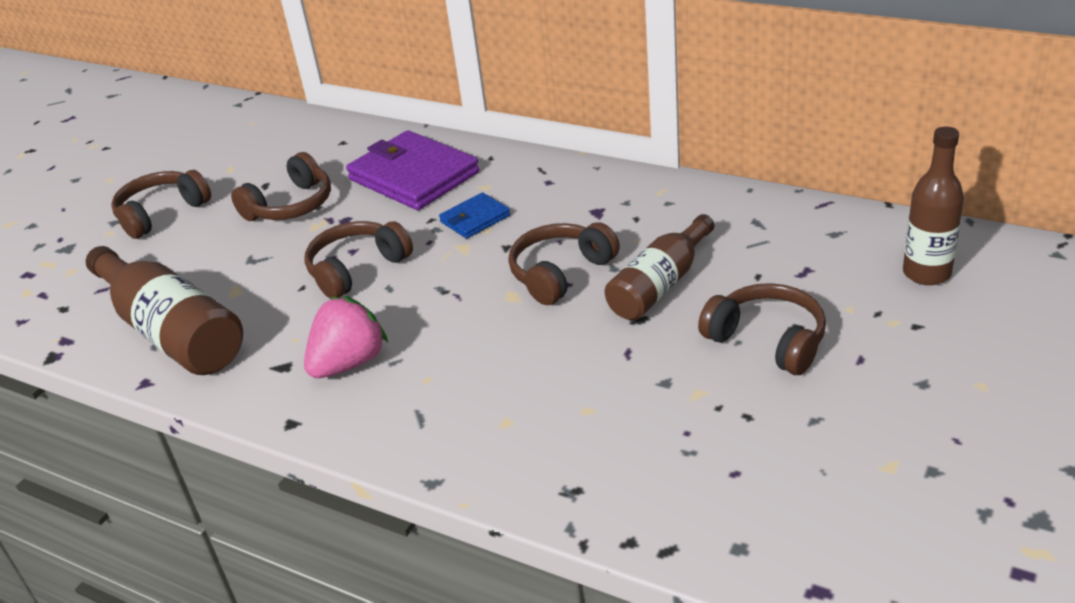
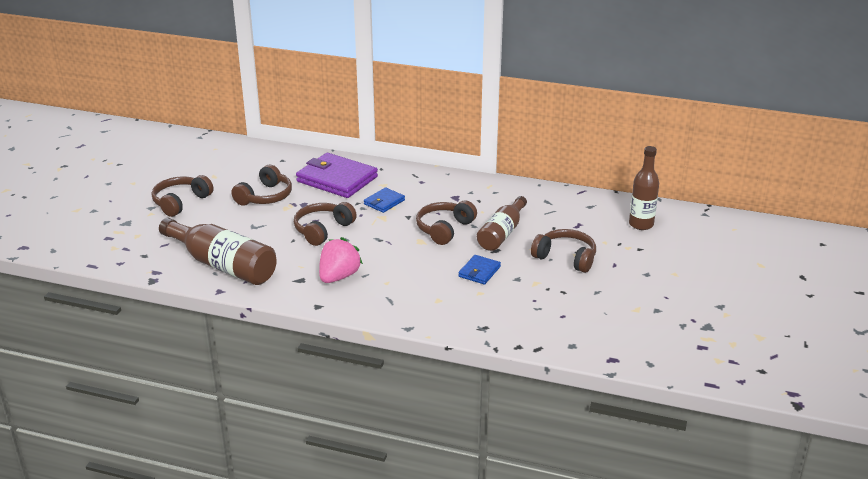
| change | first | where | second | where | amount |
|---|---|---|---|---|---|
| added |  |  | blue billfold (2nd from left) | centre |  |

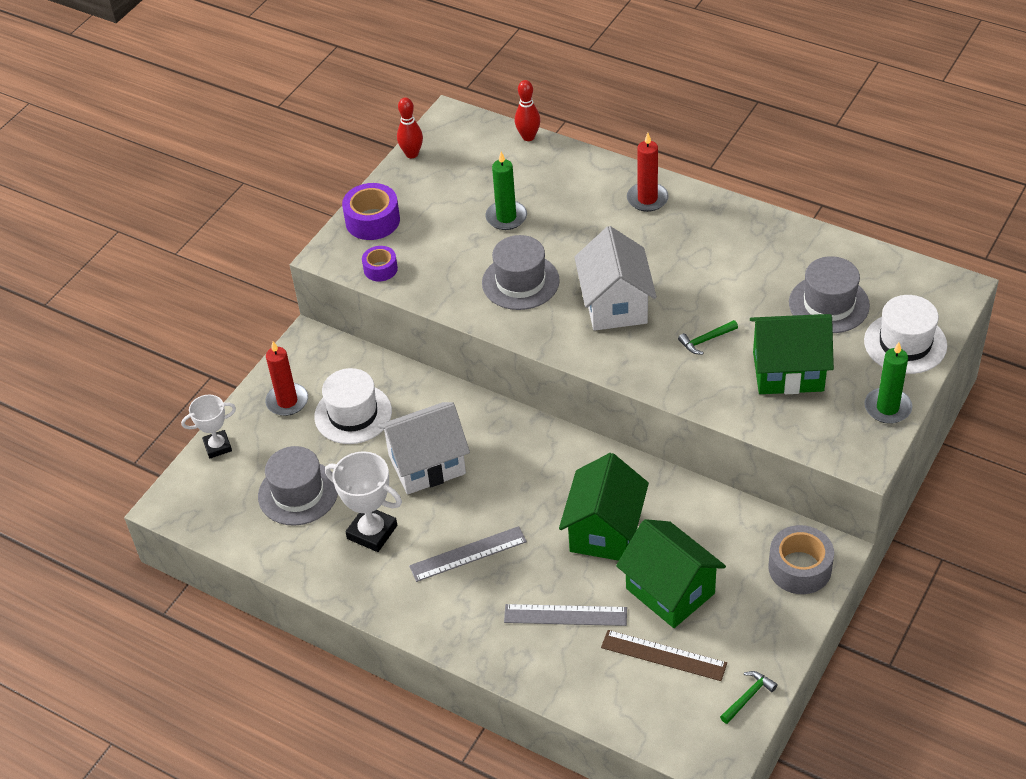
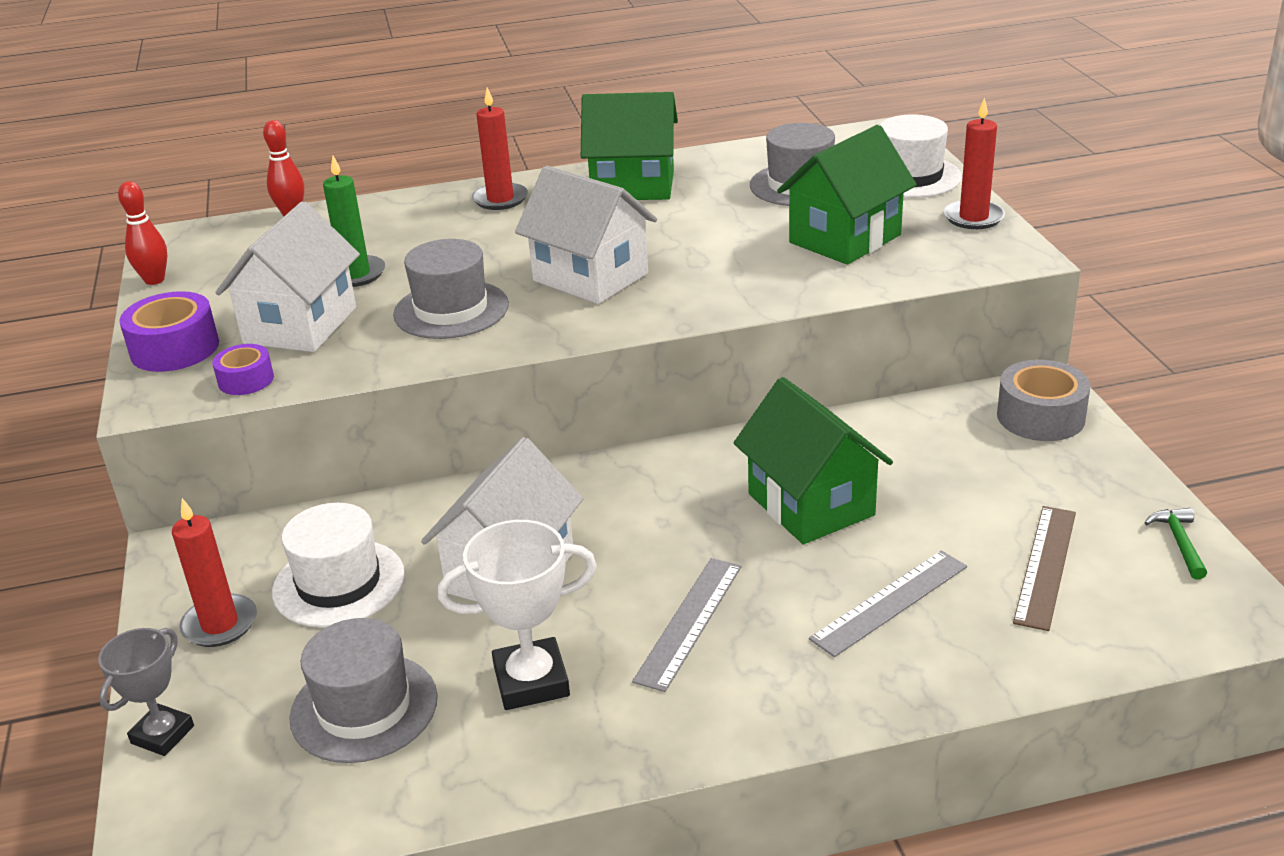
| change | first | where | second | where | amount |
|---|---|---|---|---|---|
| removed | leaf-green hammer (1st from left) | middle right |  |  |  |
| added |  |  | pure white house (1st from left) | top left |  |
| moved | leaf-green house (2nd from left in the first image) | bottom centre | leaf-green house (1st from left) | top centre |  |
| recoloured | pure white trophy (1st from left) | middle left | grey trophy | bottom left |  |
| recoloured | leaf-green pillar candle (2nd from left) | middle right | crimson pillar candle (3rd from left) | top right |  |
| turned | brown straightedge | bottom centre |  | middle right | 45 degrees counterclockwise |

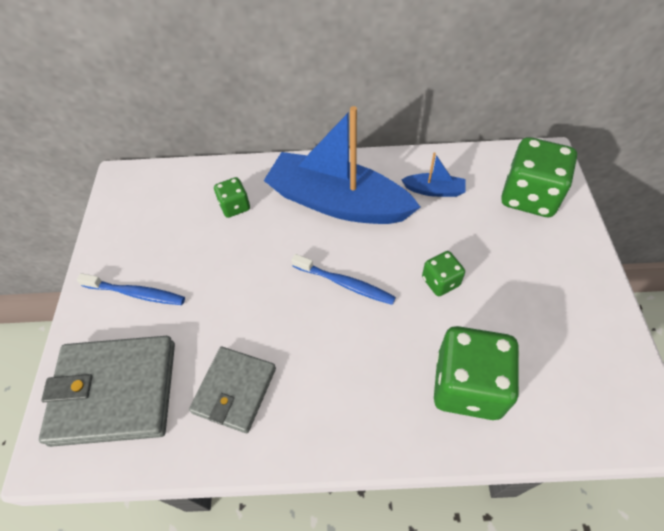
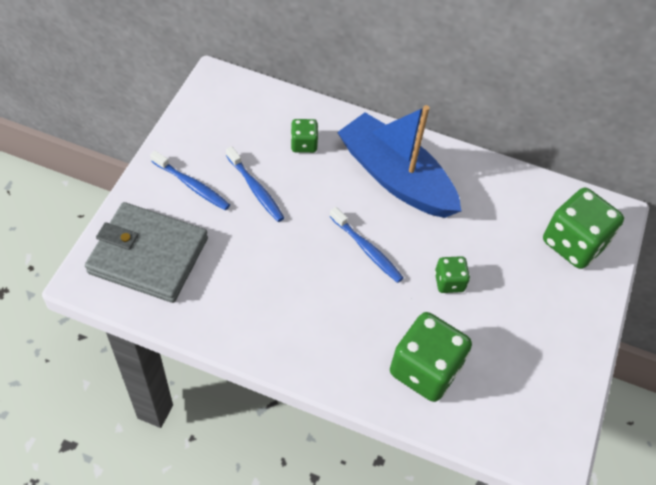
| change | first | where | second | where | amount |
|---|---|---|---|---|---|
| removed | grey billfold (2nd from left) | bottom centre |  |  |  |
| removed | blue boat (2nd from left) | top centre |  |  |  |
| added |  |  | blue dental brush (2nd from left) | centre |  |

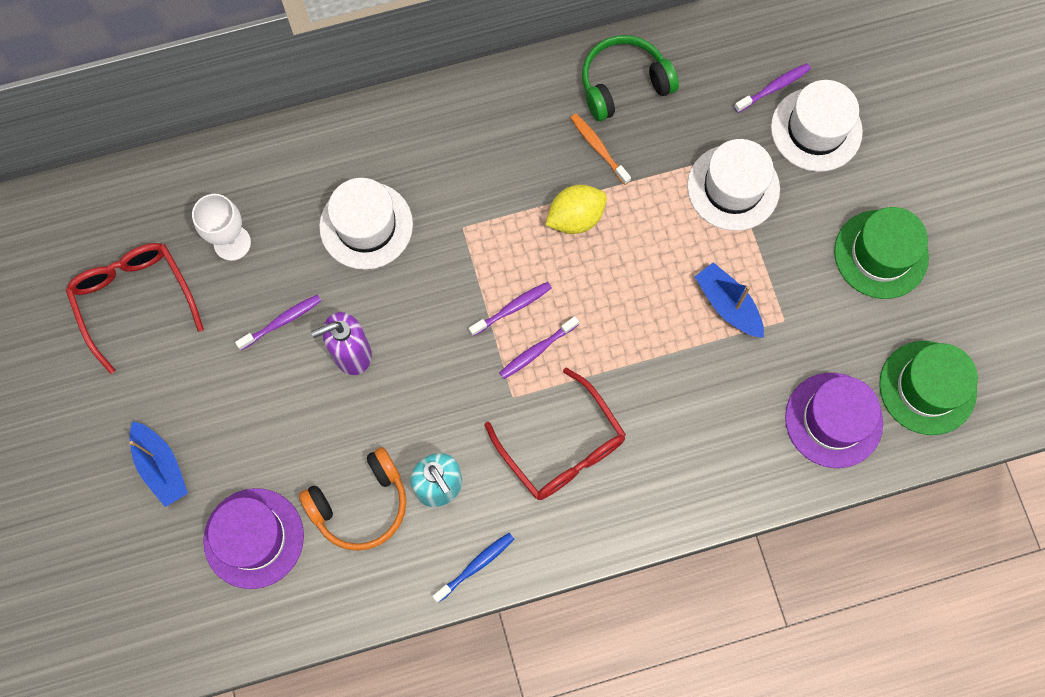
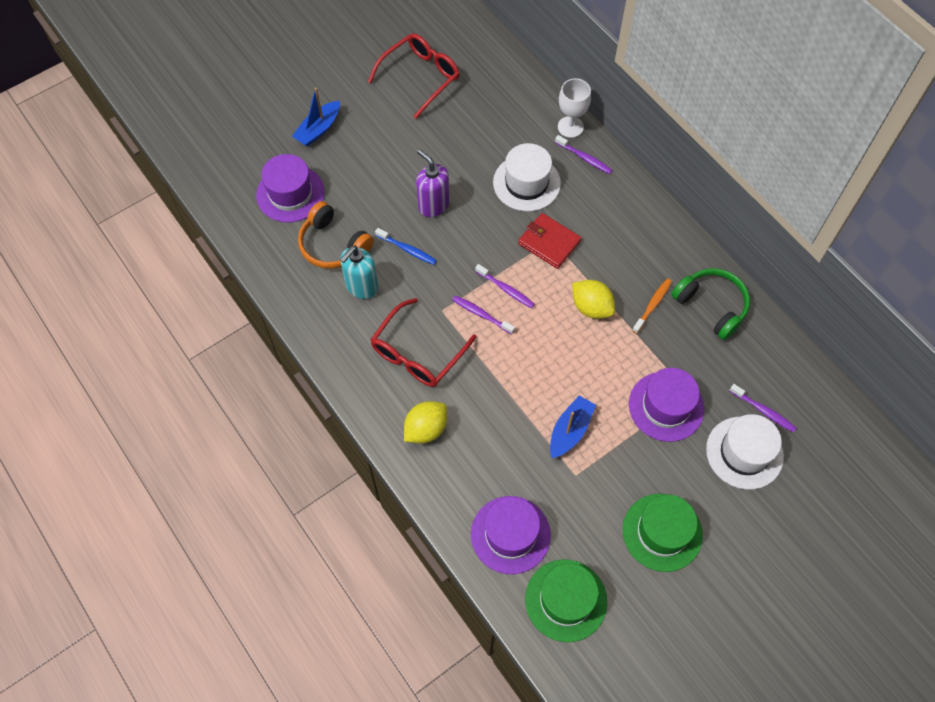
| change | first | where | second | where | amount |
|---|---|---|---|---|---|
| added |  |  | yellow lemon (1st from left) | centre |  |
| added |  |  | crimson billfold | centre |  |
| moved | pure white chalice | top left |  | top centre |  |
| moved | purple dental brush (1st from left in the first image) | middle left | purple dental brush (3rd from left) | top centre |  |
| moved | blue dental brush | bottom centre |  | centre |  |
| recoloured | pure white hat (2nd from left) | top right | purple hat (3rd from left) | middle right |  |

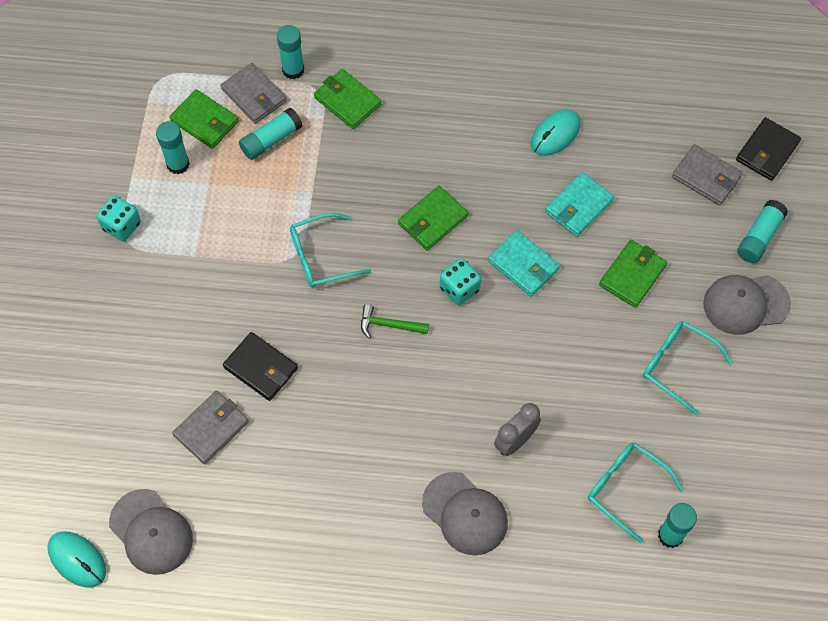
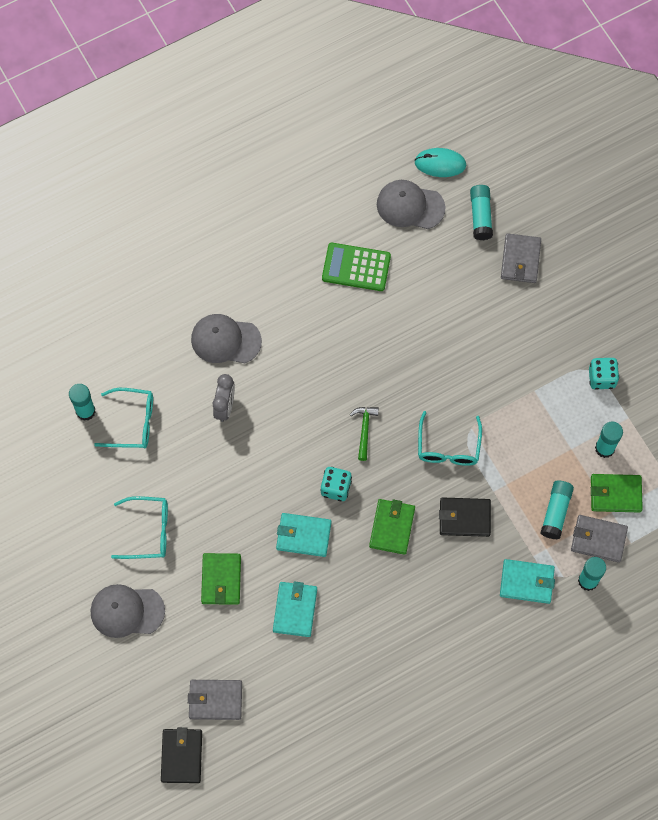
| change | first | where | second | where | amount |
|---|---|---|---|---|---|
| removed | teal computer mouse (2nd from left) | top right |  |  |  |
| added |  |  | leaf-green pocket calculator | top centre |  |
| moved | grey billfold (1st from left in the first image) | bottom left | grey billfold (2nd from left) | top right |  |
| moved | jet-black billfold (1st from left in the first image) | middle left | jet-black billfold (2nd from left) | middle right |  |
| moved | teal stick of glue (5th from left in the first image) | middle right | teal stick of glue (2nd from left) | top right |  |
| recoloured | leaf-green billfold (2nd from left) | top centre | teal billfold (3rd from left) | bottom right |  |
| turned | teal spectacles (1st from left in the first image) | centre | teal spectacles (3rd from left) | middle right | 150 degrees clockwise |
| turned | leaf-green hammer | centre |  | centre | 60 degrees counterclockwise |
| turned | grey cap (3rd from left in the first image) | middle right | grey cap (1st from left) | bottom left | 135 degrees counterclockwise |

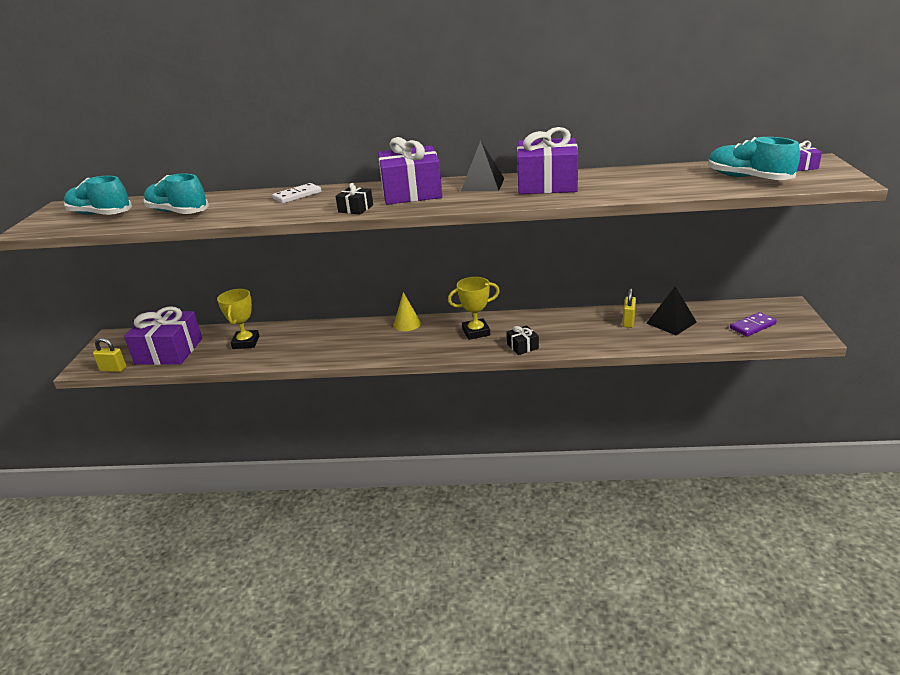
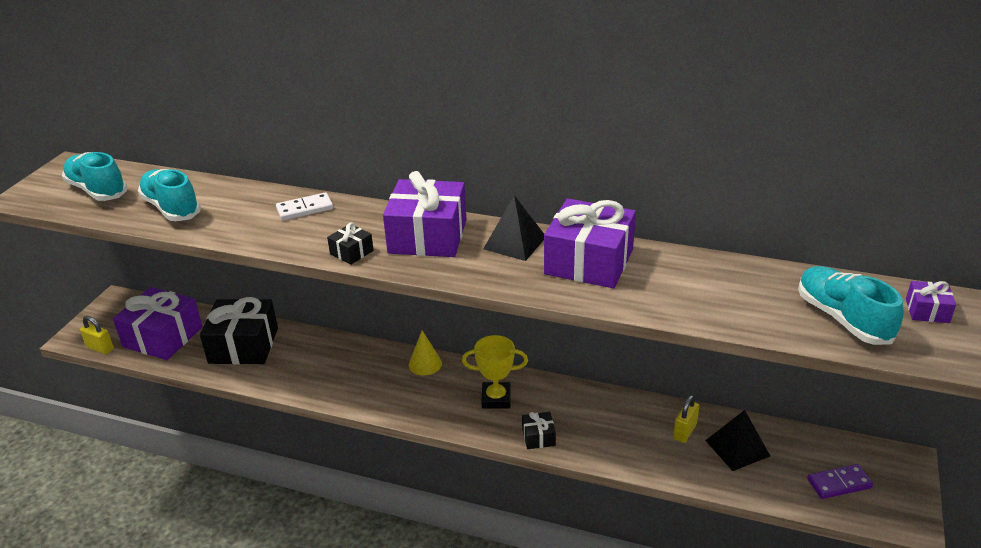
| change | first | where | second | where | amount |
|---|---|---|---|---|---|
| replaced | yellow trophy (1st from left) | middle left | jet-black wrapped gift (1st from left) | middle left |  |

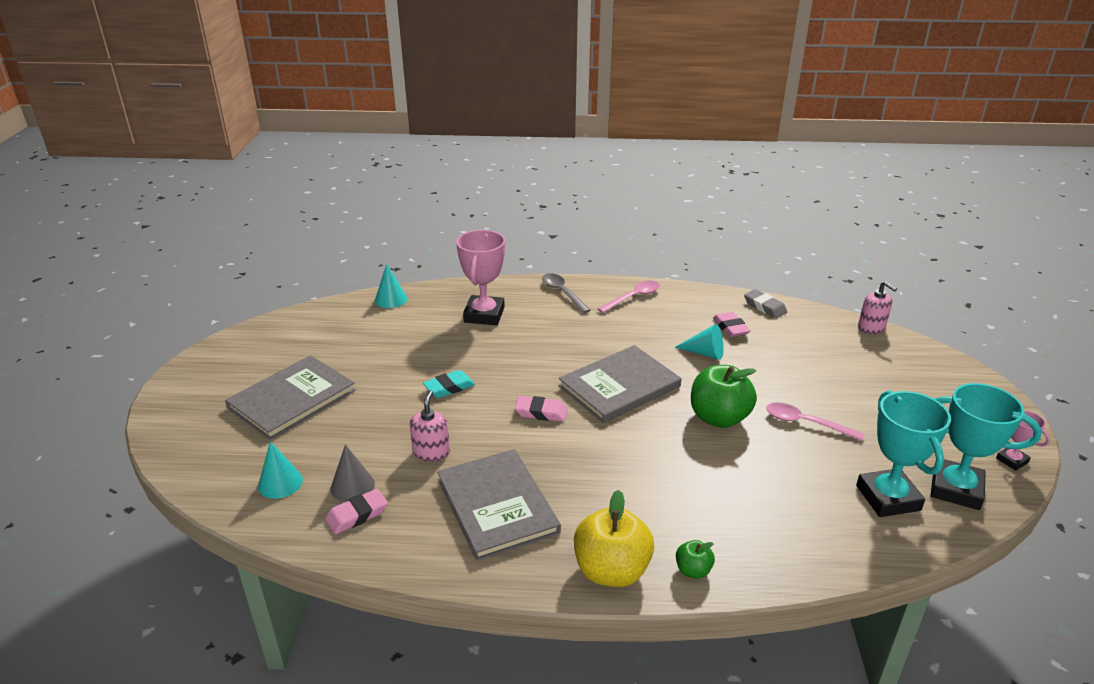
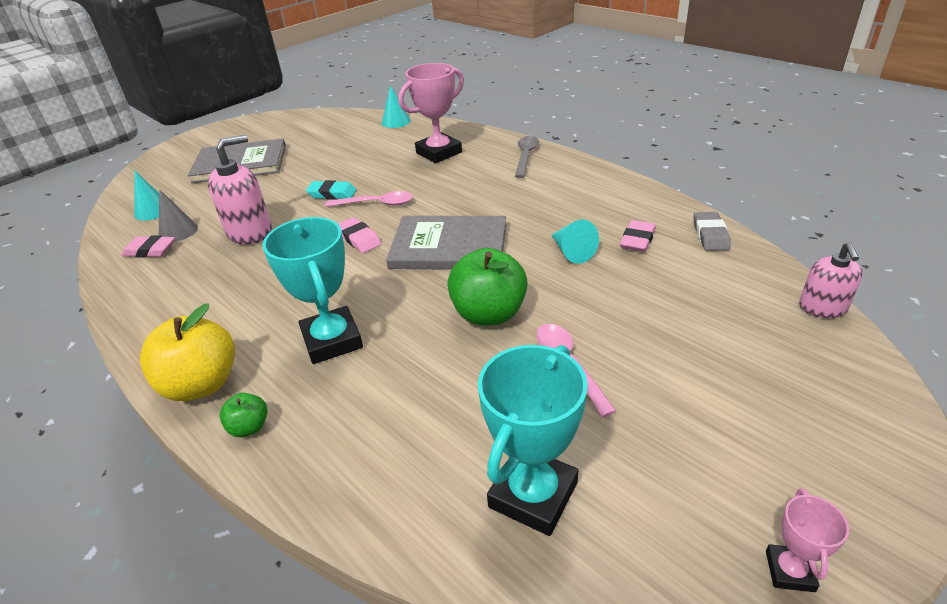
| change | first | where | second | where | amount |
|---|---|---|---|---|---|
| removed | grey hardcover (2nd from left) | bottom centre |  |  |  |
| moved | pink spoon (1st from left) | centre |  | top centre |  |
| moved | teal trophy (2nd from left in the first image) | middle right | teal trophy (1st from left) | middle left |  |
| resized | pink pump bottle (1st from left) | centre |  | top left | x1.59 |

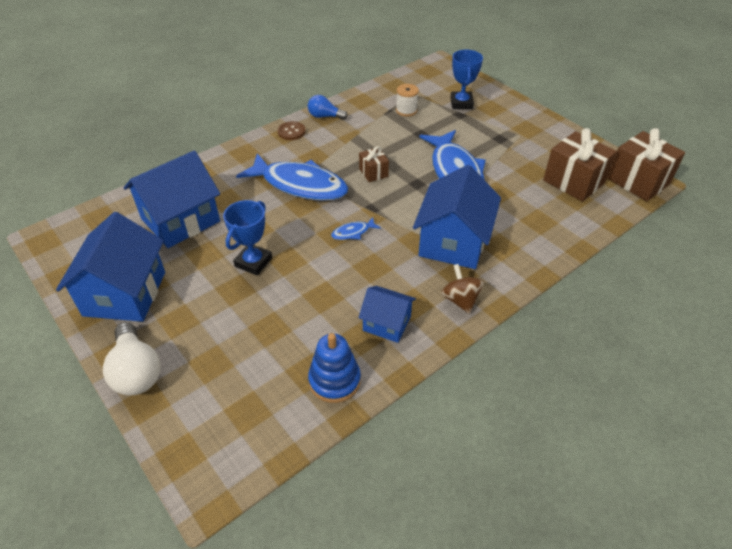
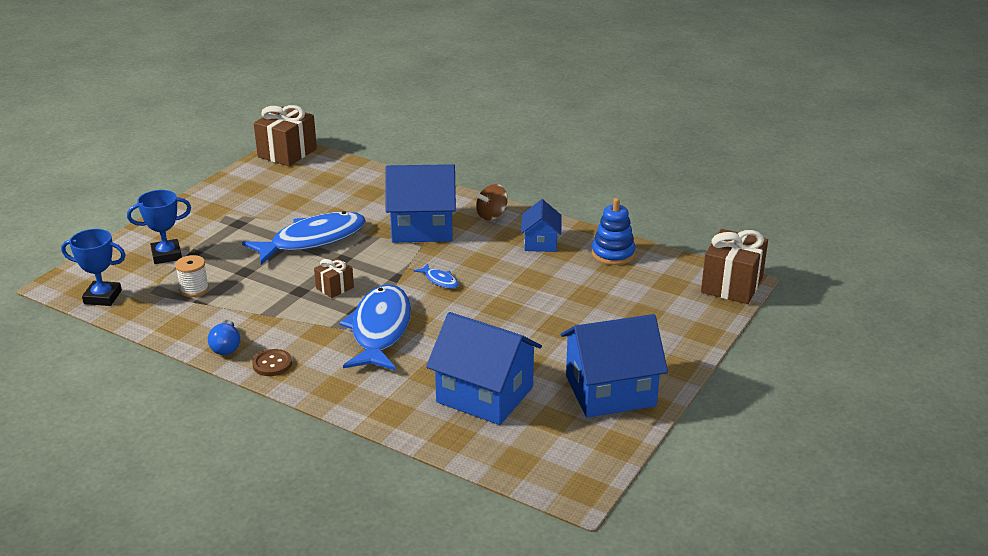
| change | first | where | second | where | amount |
|---|---|---|---|---|---|
| removed | pure white lightbulb | middle left |  |  |  |
| moved | blue trophy (1st from left) | centre |  | middle left |  |
| moved | brown wrapped gift (2nd from left in the first image) | top right | brown wrapped gift (3rd from left) | middle right |  |

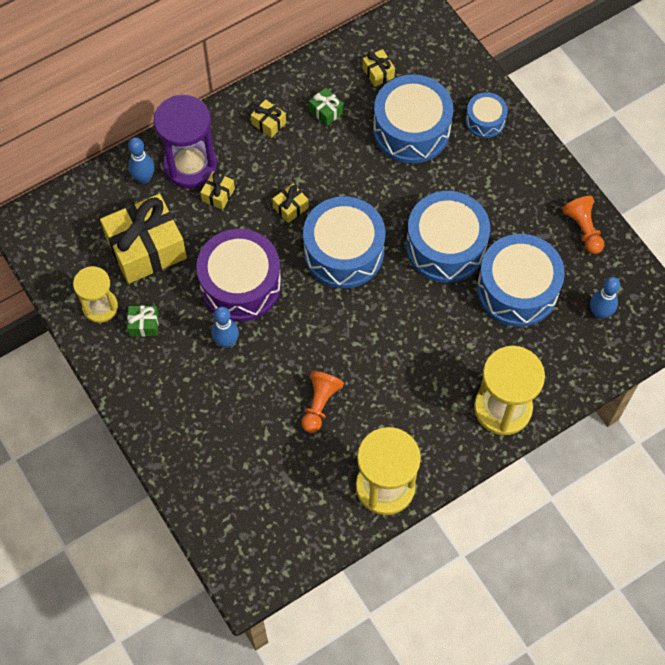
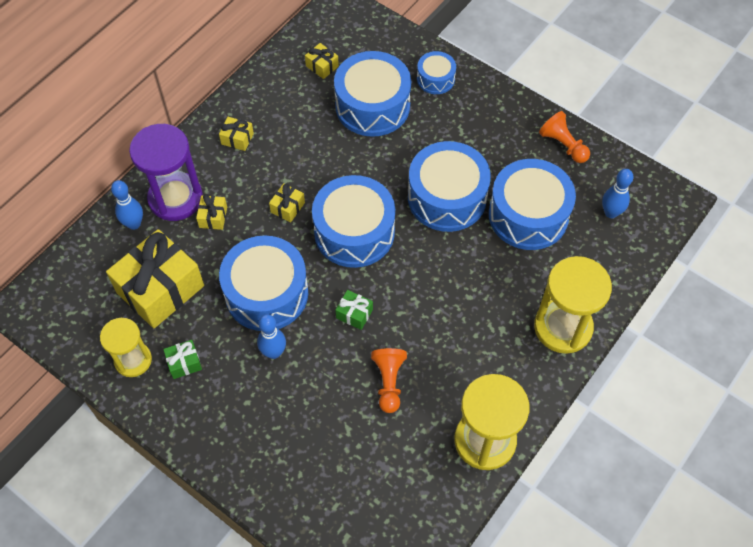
| change | first | where | second | where | amount |
|---|---|---|---|---|---|
| moved | leaf-green wrapped gift (2nd from left) | top centre |  | centre |  |
| recoloured | purple snare drum | centre | blue snare drum (1st from left) | centre |  |

